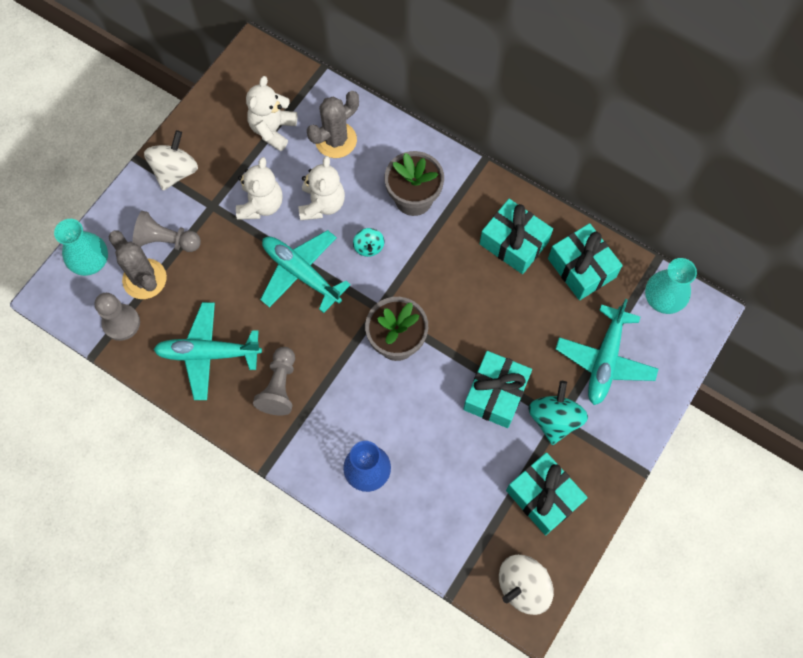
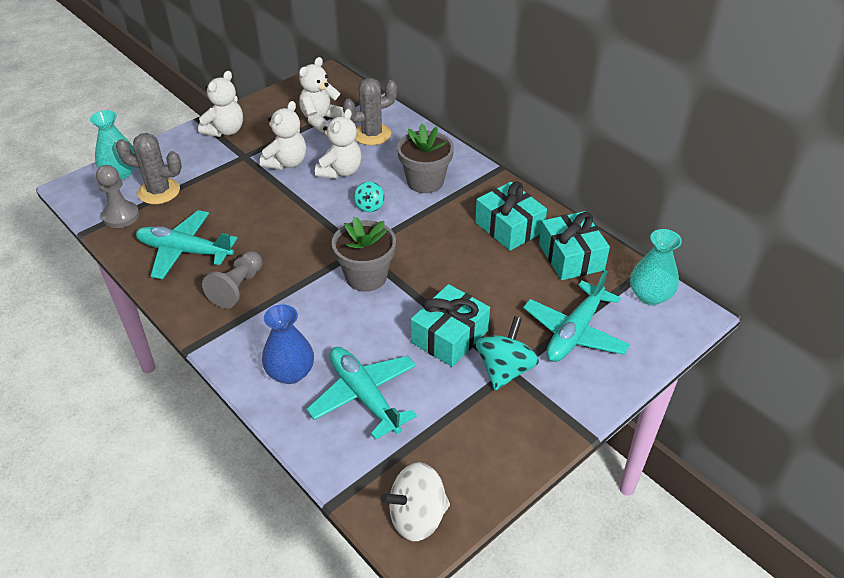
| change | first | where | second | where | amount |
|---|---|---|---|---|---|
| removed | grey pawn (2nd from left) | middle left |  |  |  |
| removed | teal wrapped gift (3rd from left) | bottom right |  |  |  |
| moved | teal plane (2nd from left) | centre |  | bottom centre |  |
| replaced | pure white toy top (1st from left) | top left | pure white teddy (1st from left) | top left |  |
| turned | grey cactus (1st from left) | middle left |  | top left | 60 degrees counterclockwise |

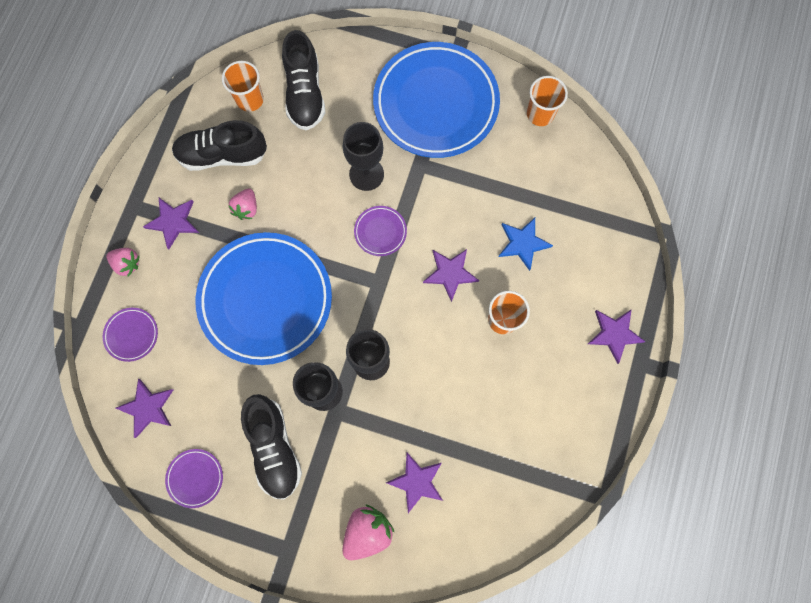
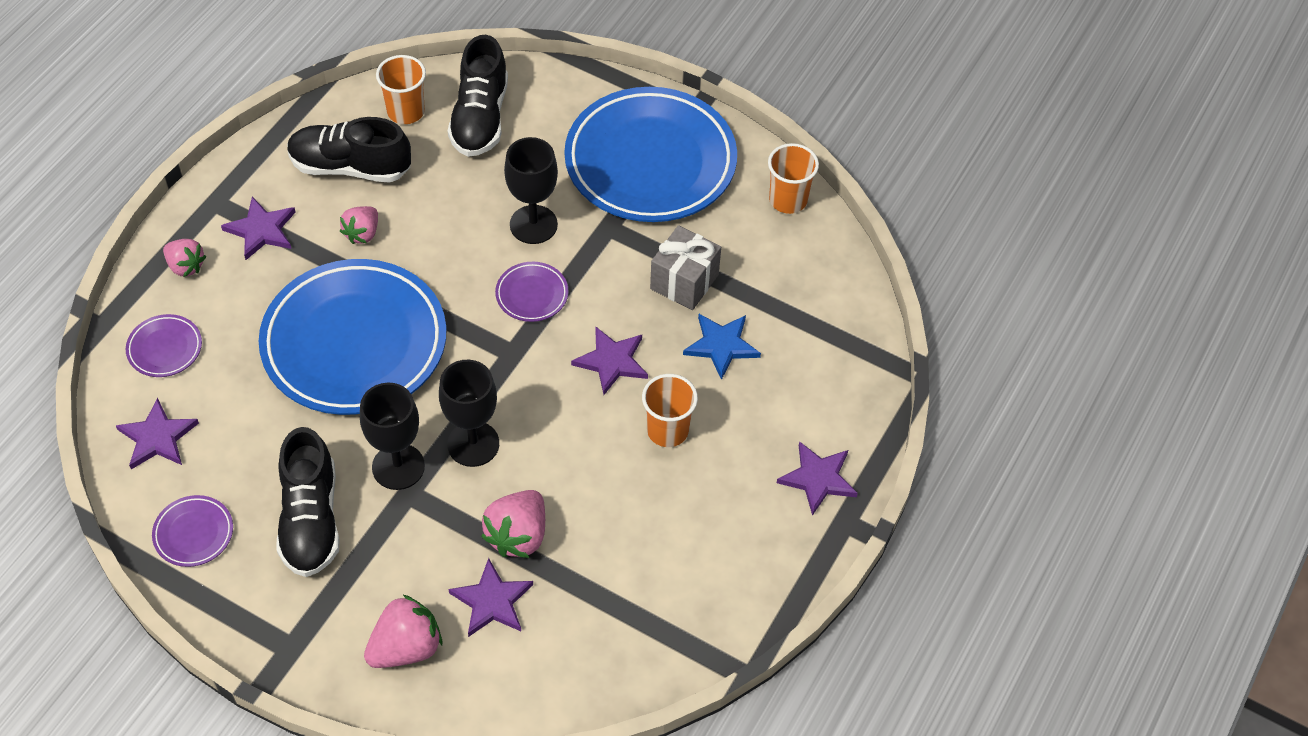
| change | first | where | second | where | amount |
|---|---|---|---|---|---|
| added |  |  | pink toy strawberry (4th from left) | bottom centre |  |
| added |  |  | grey wrapped gift | centre |  |

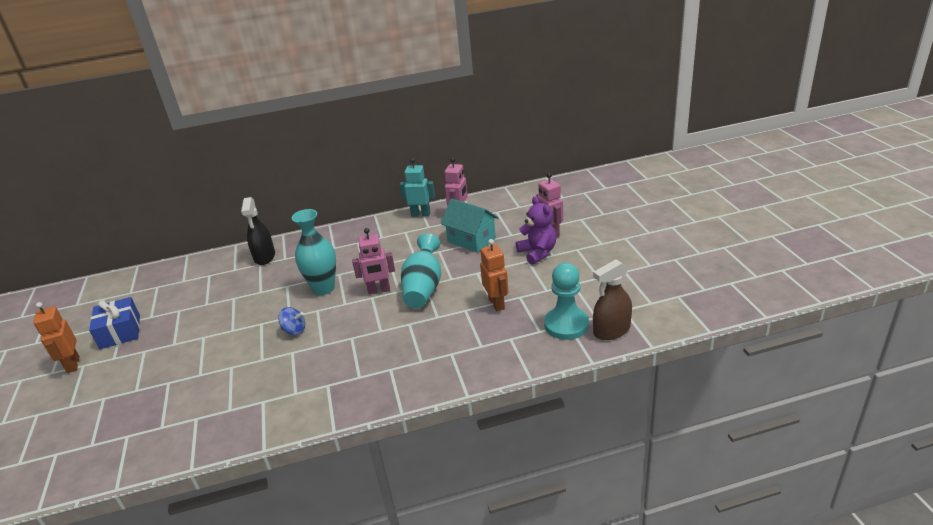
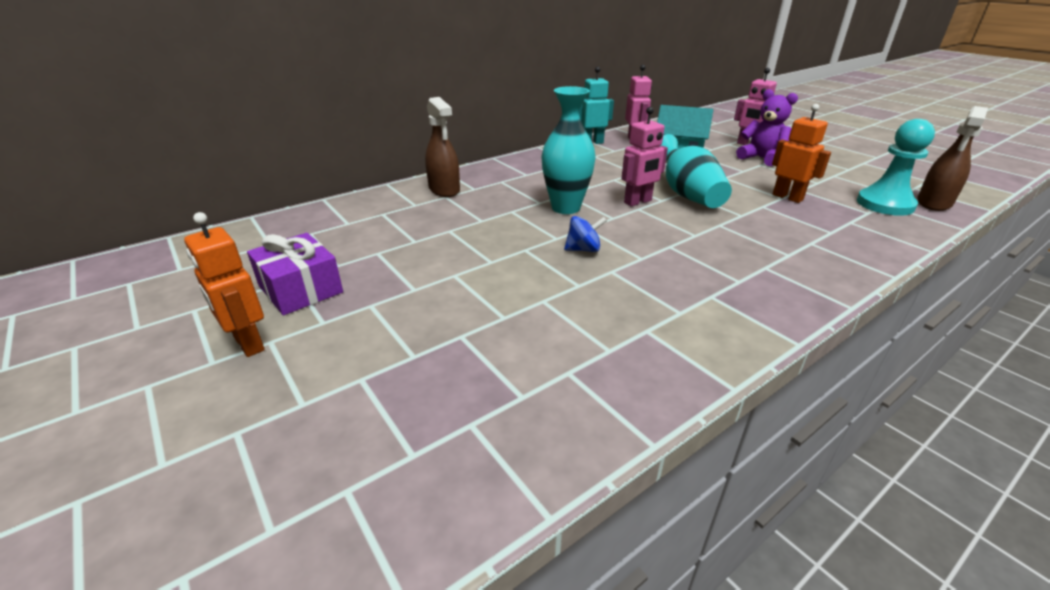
| change | first | where | second | where | amount |
|---|---|---|---|---|---|
| recoloured | blue wrapped gift | middle left | purple wrapped gift | middle left |  |
| recoloured | jet-black spray cleaner | middle left | brown spray cleaner (1st from left) | top centre |  |

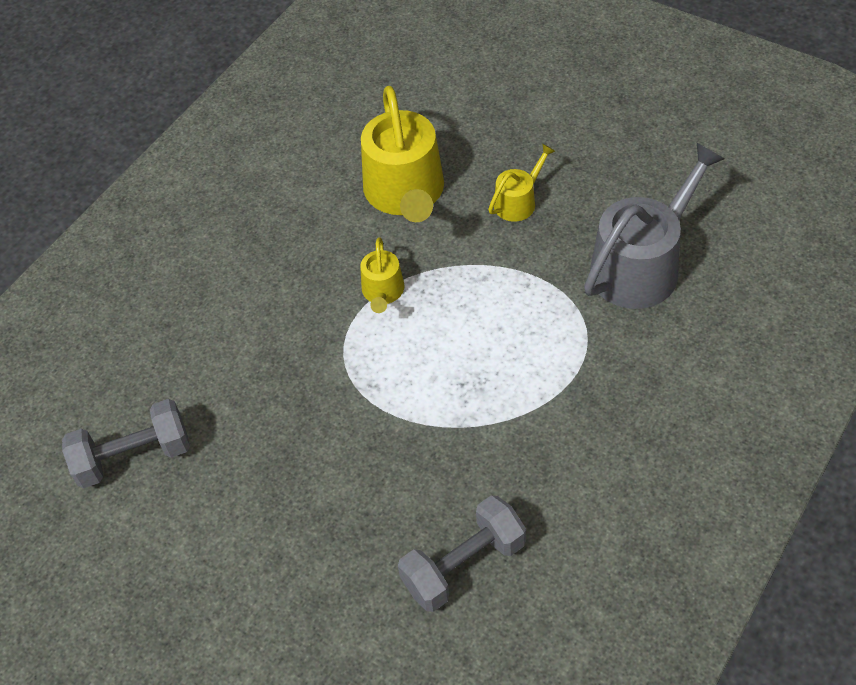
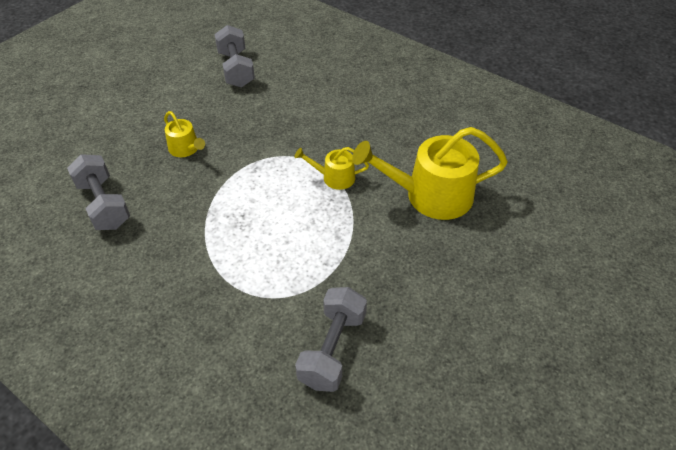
| change | first | where | second | where | amount |
|---|---|---|---|---|---|
| moved | yellow watering can (3rd from left in the first image) | top centre | yellow watering can (1st from left) | top left |  |
| replaced | grey watering can | top right | grey free weight (3rd from left) | bottom centre |  |

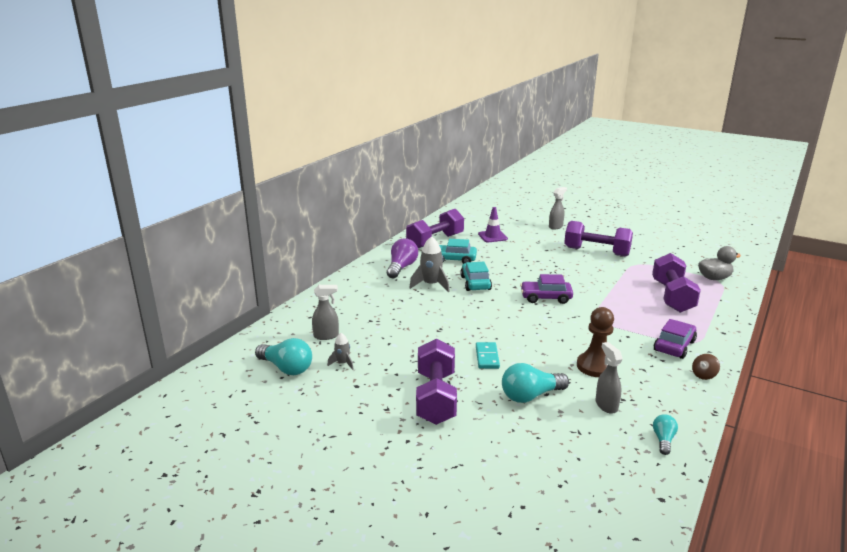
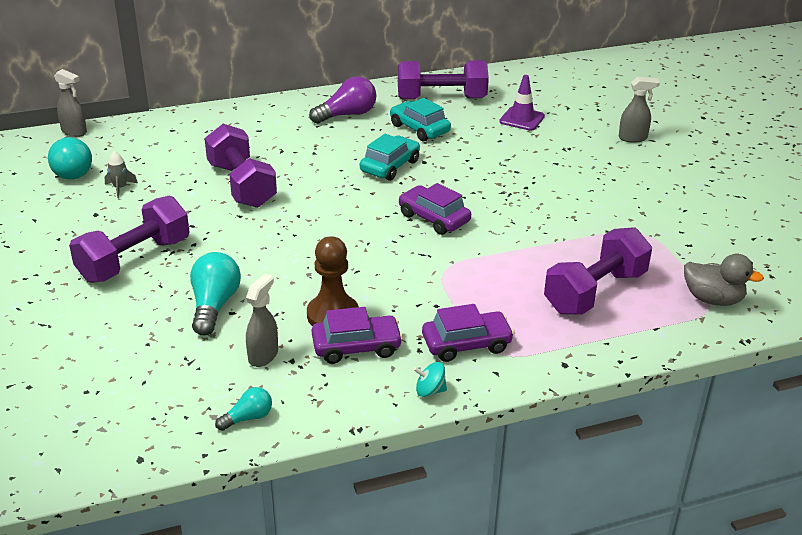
| change | first | where | second | where | amount |
|---|---|---|---|---|---|
| removed | grey spaceship (2nd from left) | centre |  |  |  |
| removed | teal domino piece | centre |  |  |  |
| added |  |  | purple toy car (1st from left) | centre |  |
| moved | grey spray cleaner (1st from left) | centre |  | top left |  |
| moved | purple free weight (3rd from left in the first image) | middle right | purple free weight (2nd from left) | top left |  |
| recoloured | brown toy top | middle right | teal toy top | bottom centre |  |
| turned | teal lightbulb (2nd from left) | bottom centre |  | middle left | 75 degrees clockwise |

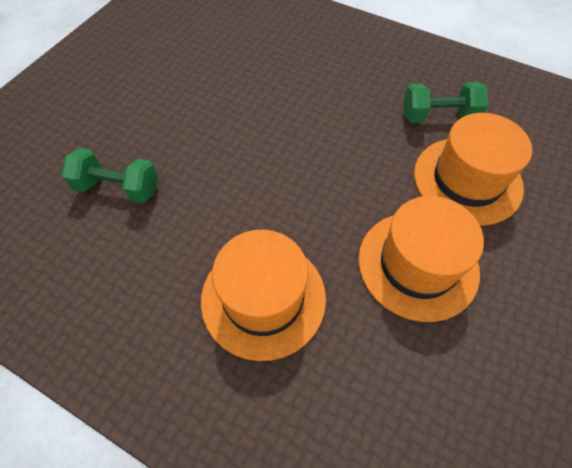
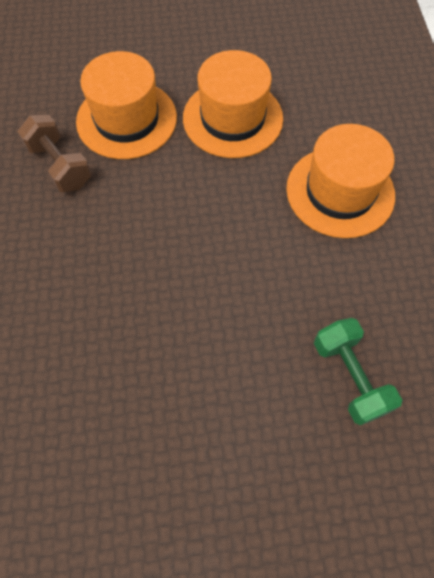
| change | first | where | second | where | amount |
|---|---|---|---|---|---|
| recoloured | leaf-green free weight (2nd from left) | top right | brown free weight | top left |  |

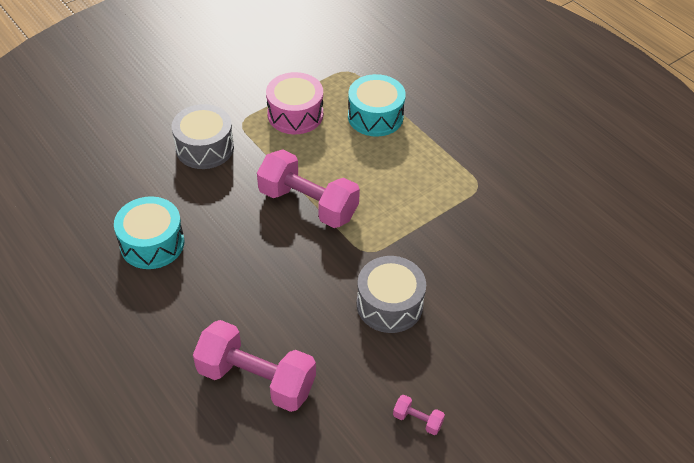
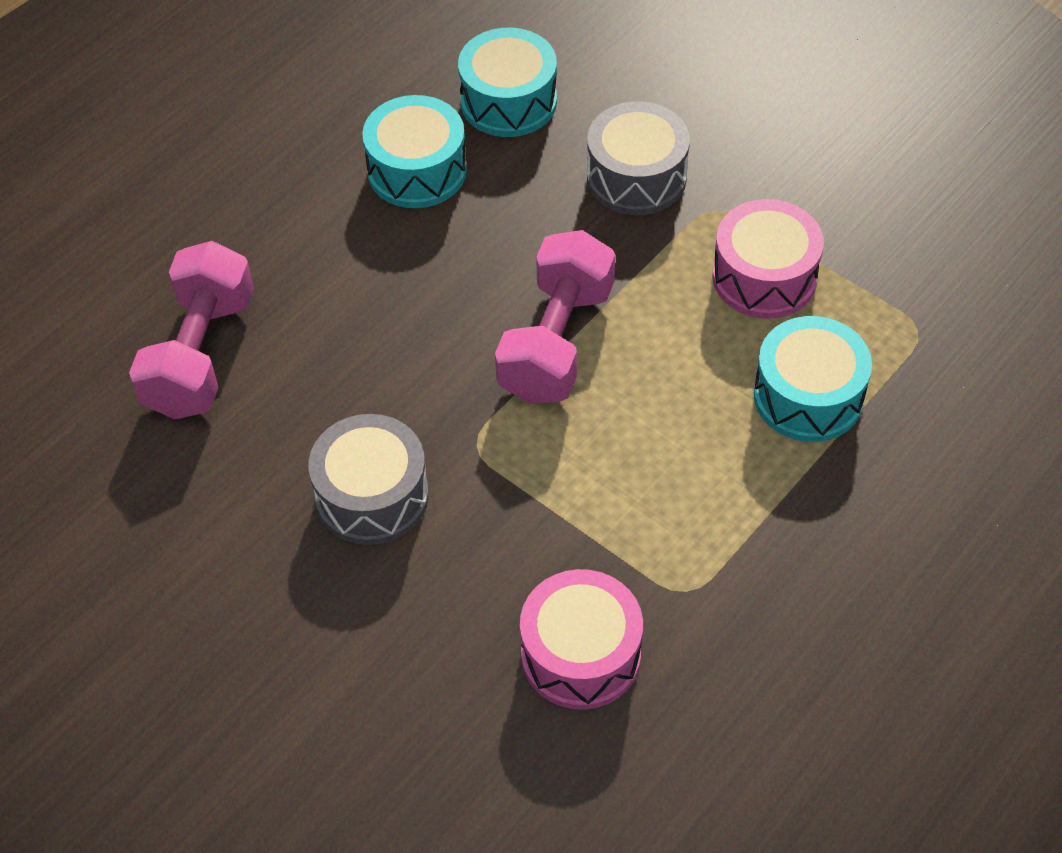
| change | first | where | second | where | amount |
|---|---|---|---|---|---|
| removed | pink free weight (3rd from left) | bottom centre |  |  |  |
| added |  |  | teal snare drum (2nd from left) | top centre |  |
| added |  |  | pink snare drum (1st from left) | bottom centre |  |

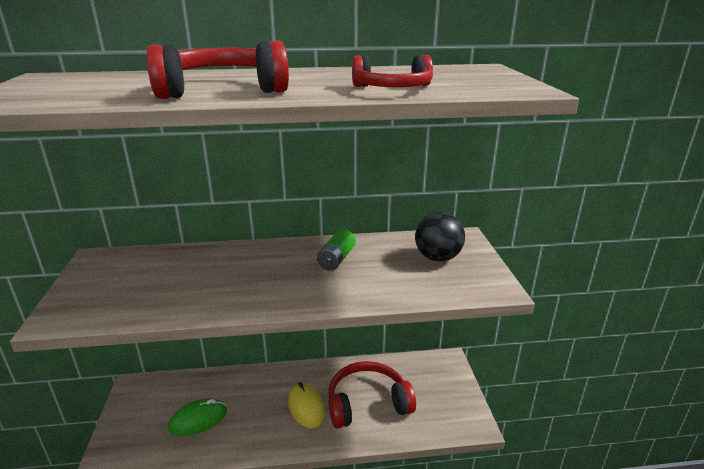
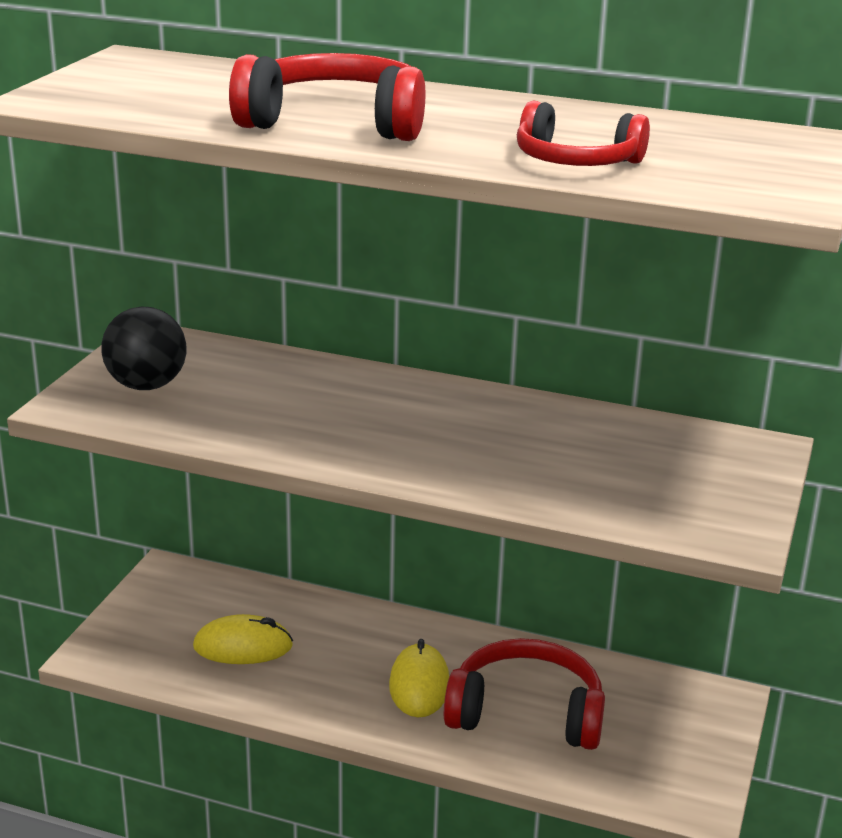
| change | first | where | second | where | amount |
|---|---|---|---|---|---|
| removed | leaf-green AA battery | centre |  |  |  |
| moved | jet-black sphere | centre |  | middle left |  |
| recoloured | leaf-green computer mouse | bottom left | yellow computer mouse (1st from left) | bottom left |  |

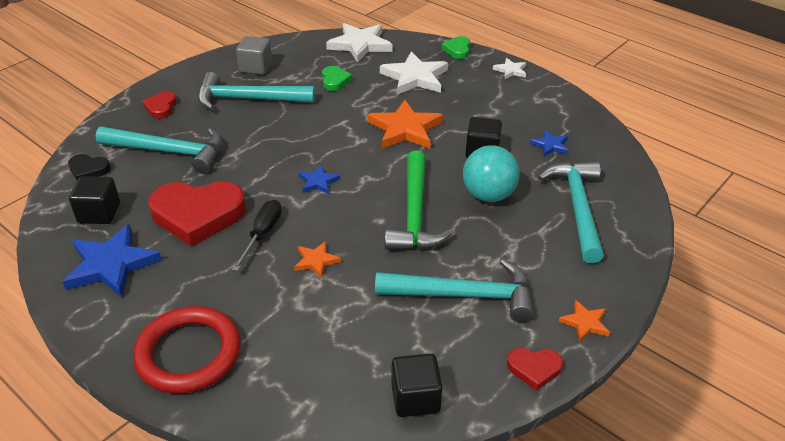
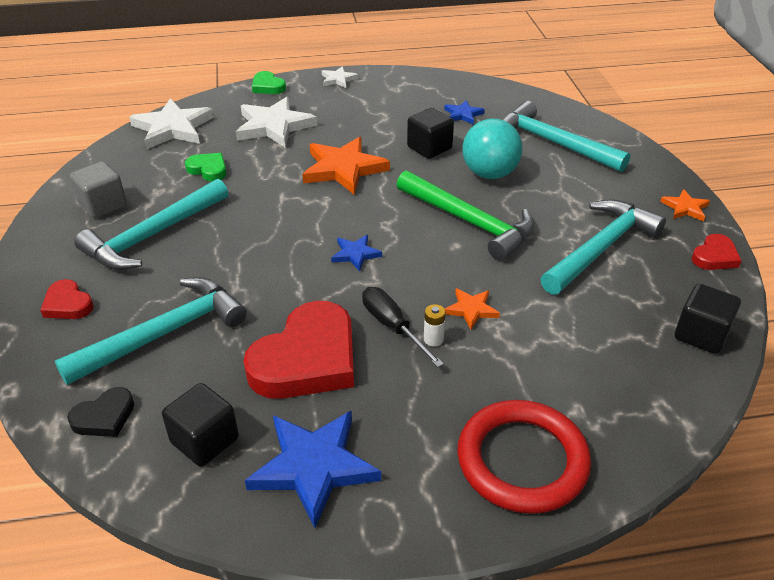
| change | first | where | second | where | amount |
|---|---|---|---|---|---|
| added |  |  | pure white AA battery | centre |  |

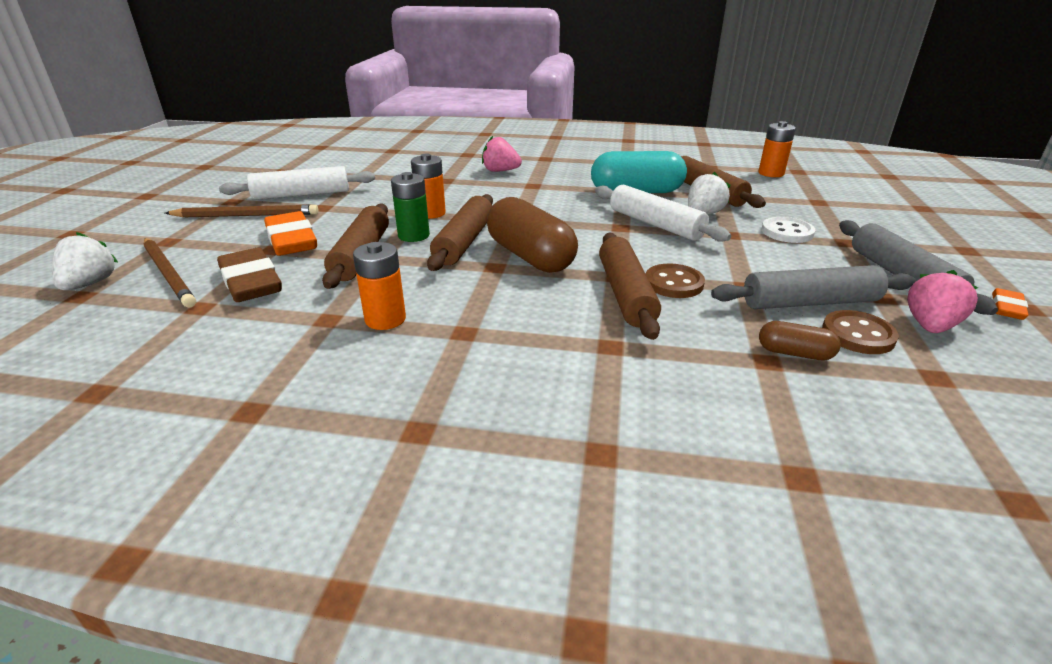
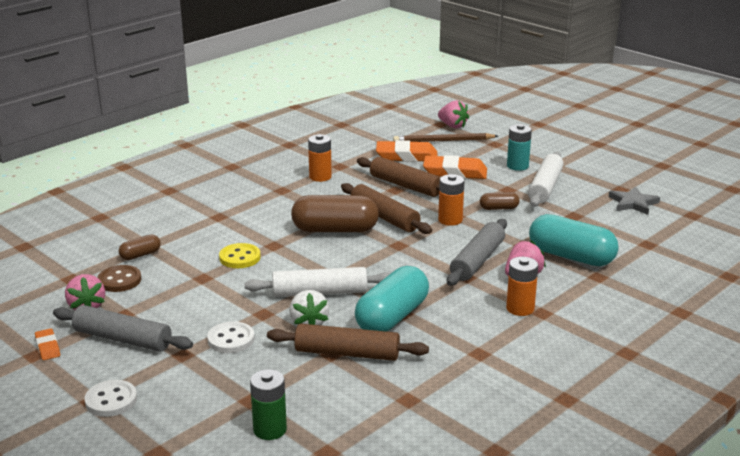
| change | first | where | second | where | amount |
|---|---|---|---|---|---|
| removed | brown rolling pin (3rd from left) | centre |  |  |  |
| added |  |  | pure white shirt button (1st from left) | bottom left |  |
| added |  |  | brown pill shape (3rd from left) | middle right |  |
| added |  |  | teal pill shape (2nd from left) | middle right |  |
| added |  |  | grey five-pointed star | middle right |  |
| moved | leaf-green AA battery | top centre |  | bottom centre |  |
| moved | grey rolling pin (1st from left in the first image) | middle right | grey rolling pin (2nd from left) | centre |  |
| moved | orange-coloured AA battery (3rd from left) | top right |  | middle right |  |
| replaced | brown pencil (2nd from left) | top left | teal AA battery | top right |  |
| recoloured | pure white toy strawberry (1st from left) | middle left | pink toy strawberry (2nd from left) | top centre |  |
| recoloured | brown gum eraser | middle left | orange-coloured gum eraser (2nd from left) | top centre |  |
| recoloured | brown shirt button (1st from left) | centre | yellow shirt button | middle left |  |

